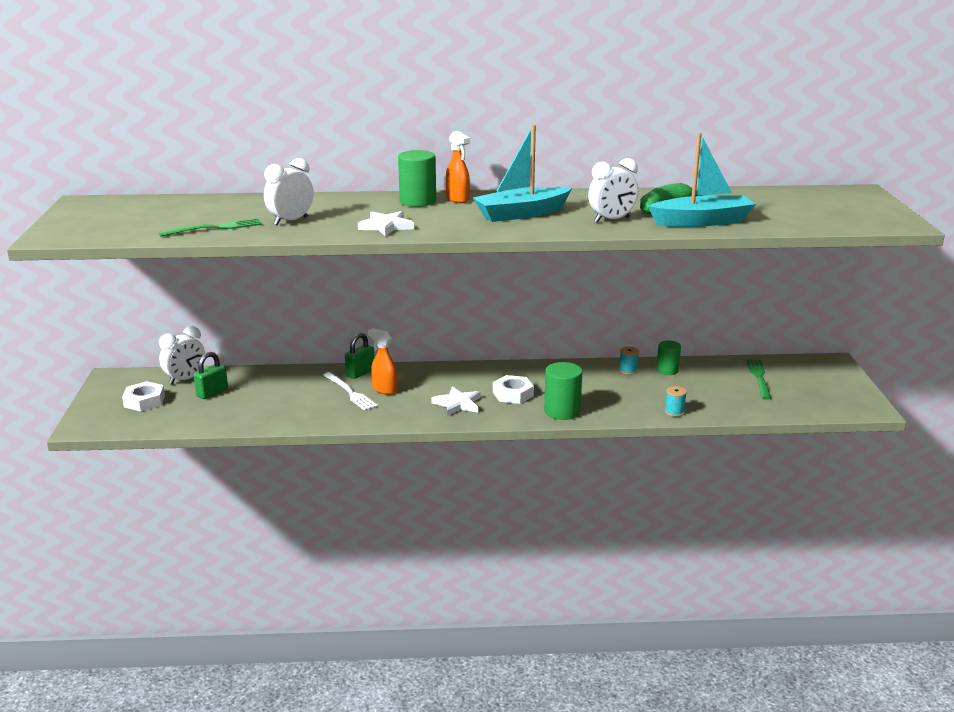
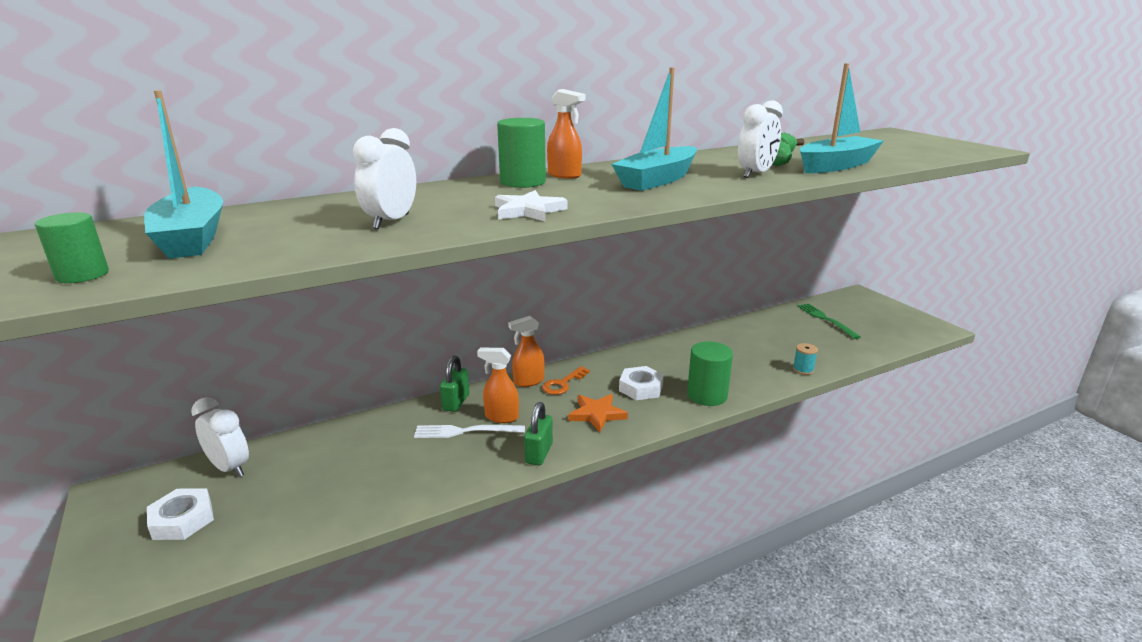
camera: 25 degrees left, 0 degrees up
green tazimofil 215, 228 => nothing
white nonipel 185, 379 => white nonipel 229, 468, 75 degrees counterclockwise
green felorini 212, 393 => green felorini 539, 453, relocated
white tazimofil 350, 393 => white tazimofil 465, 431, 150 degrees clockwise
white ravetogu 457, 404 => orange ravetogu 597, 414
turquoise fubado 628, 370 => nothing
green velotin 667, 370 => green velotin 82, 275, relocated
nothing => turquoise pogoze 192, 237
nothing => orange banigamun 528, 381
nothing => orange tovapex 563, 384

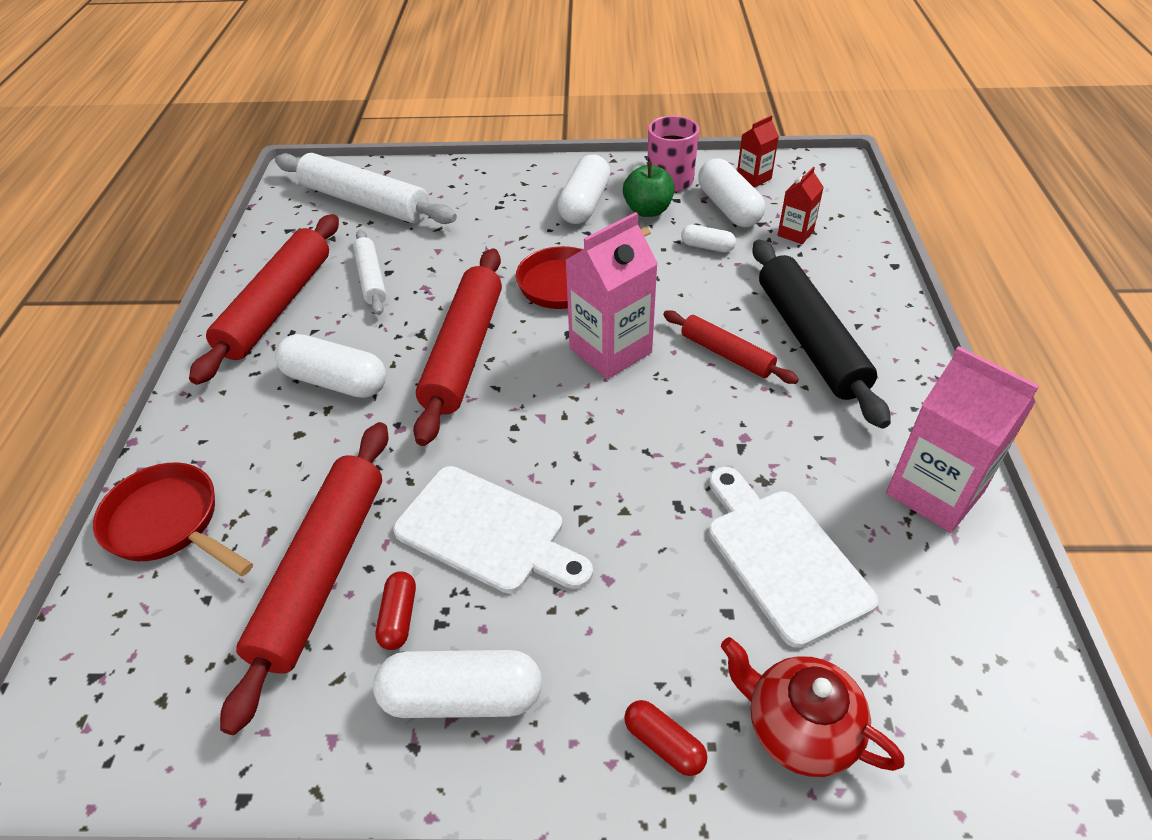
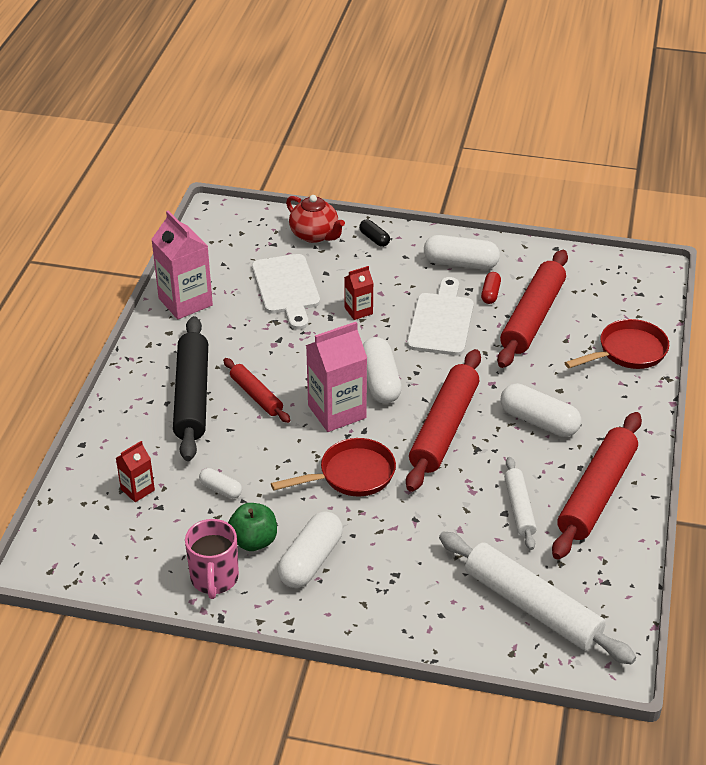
camera: 170 degrees left, 5 degrees down
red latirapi 169, 524 => red latirapi 627, 352, 75 degrees counterclockwise
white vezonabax 487, 532 => white vezonabax 441, 321, 60 degrees clockwise
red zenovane 664, 743 => black zenovane 374, 239
white zenovane 728, 208 => white zenovane 380, 381, relocated
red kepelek 753, 178 => red kepelek 358, 311, relocated

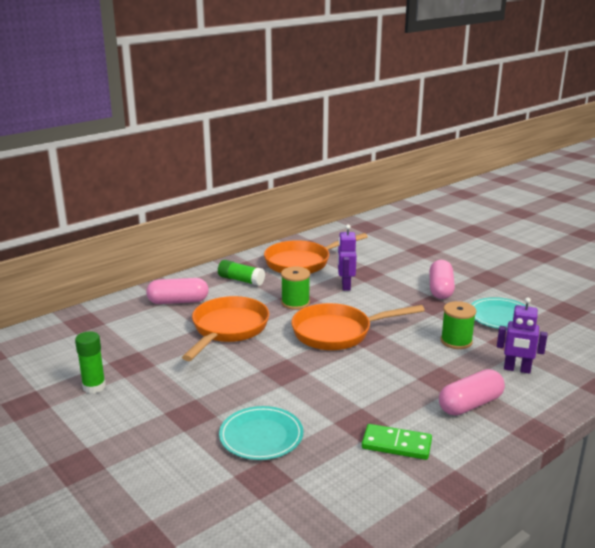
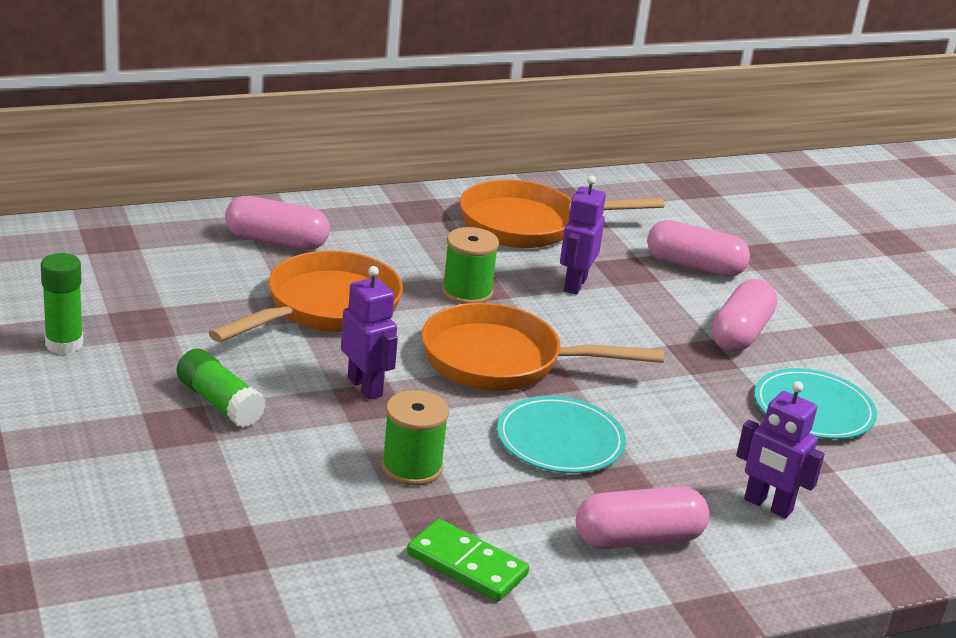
camera: 15 degrees right, 5 degrees up
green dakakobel 241, 280 => green dakakobel 219, 403, relocated
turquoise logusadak 261, 436 => turquoise logusadak 560, 440, relocated
green fubado 456, 341 => green fubado 412, 467, relocated
nothing => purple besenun 365, 387
nothing => pink zenovane 694, 266

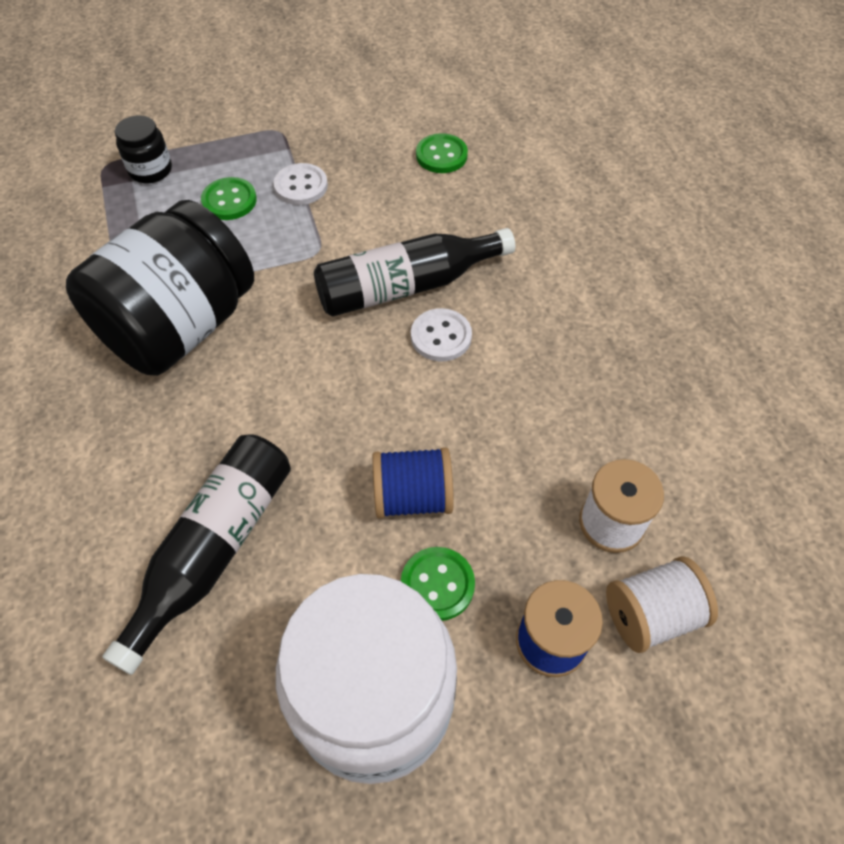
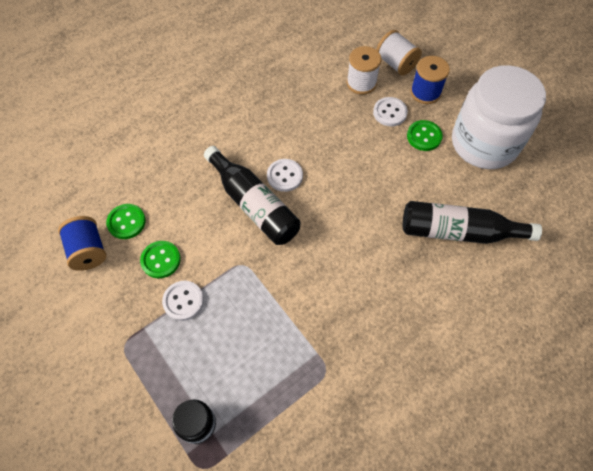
camera: 110 degrees left, 5 degrees up
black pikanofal 180, 327 => nothing
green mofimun 229, 200 => green mofimun 161, 260, relocated
blue fubado 413, 497 => blue fubado 88, 251, relocated
nothing => white mofimun 390, 112

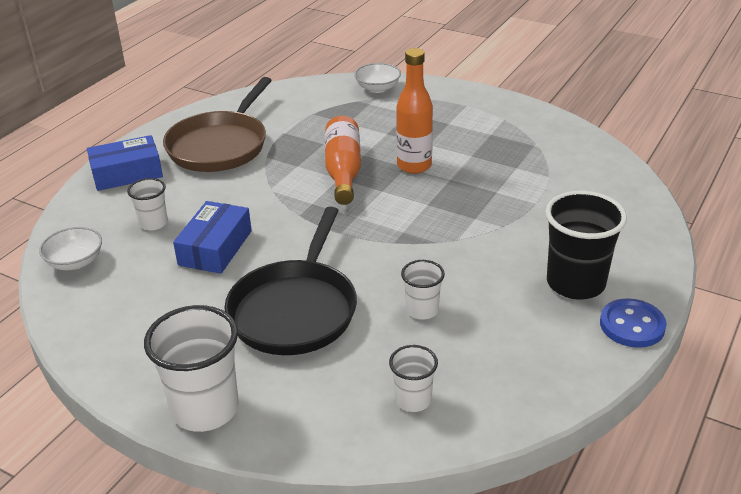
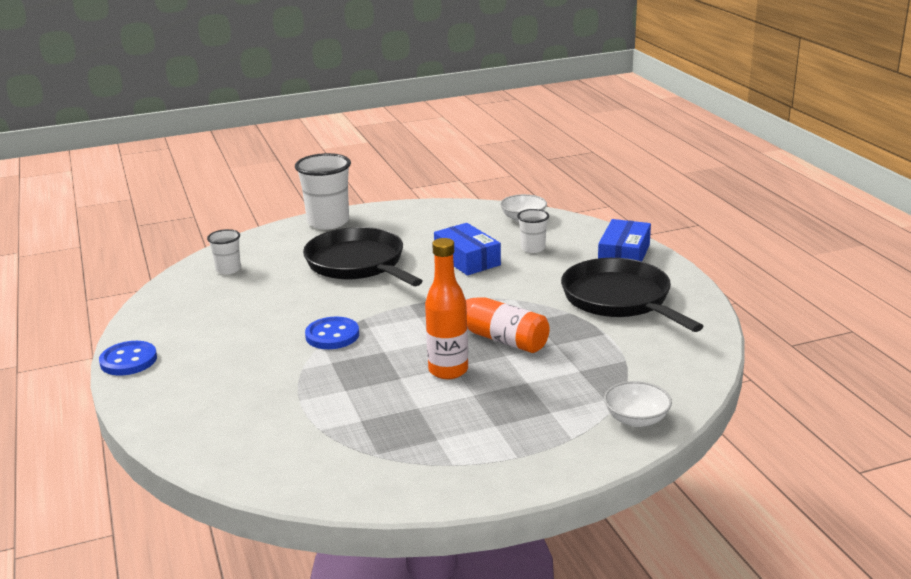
camera: 130 degrees right, 10 degrees down
brown latirapi 220, 145 => black latirapi 620, 299
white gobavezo 422, 310 => nothing
black gobavezo 575, 283 => nothing
nothing => blue mofimun 332, 335

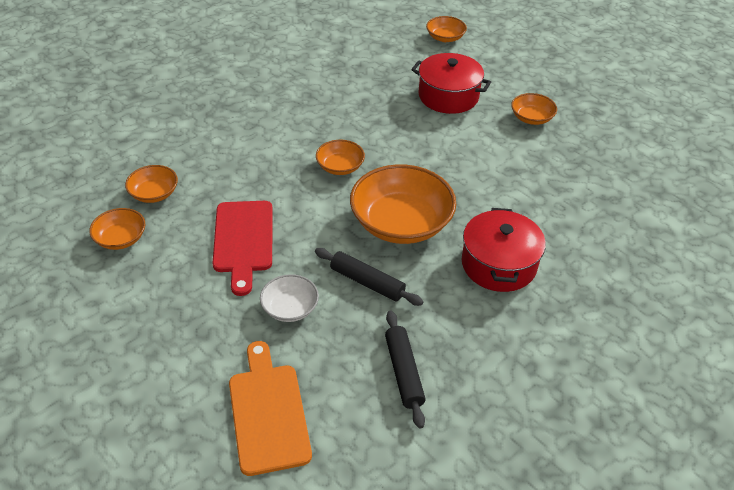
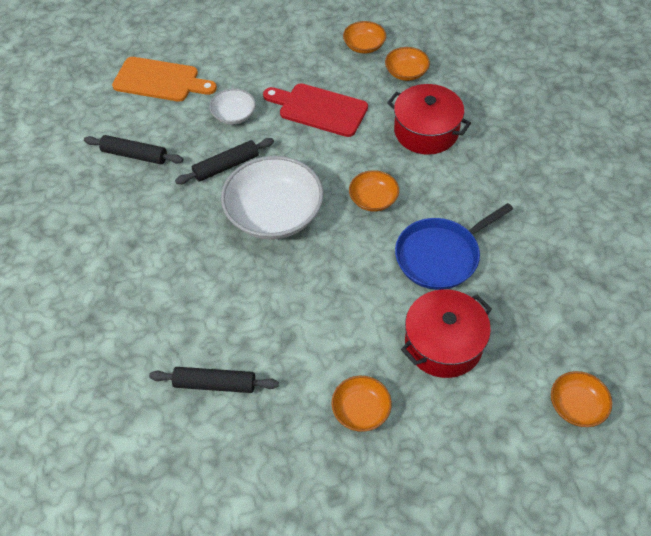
camera: 120 degrees right, 10 degrees up
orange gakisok 401, 223 => white gakisok 274, 214
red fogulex 499, 264 => red fogulex 426, 131, relocated
nothing => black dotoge 215, 384
nothing => blue latirapi 440, 255

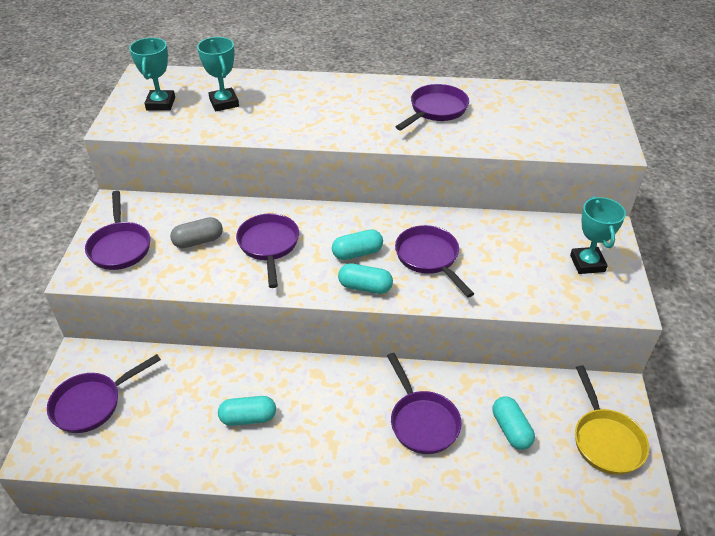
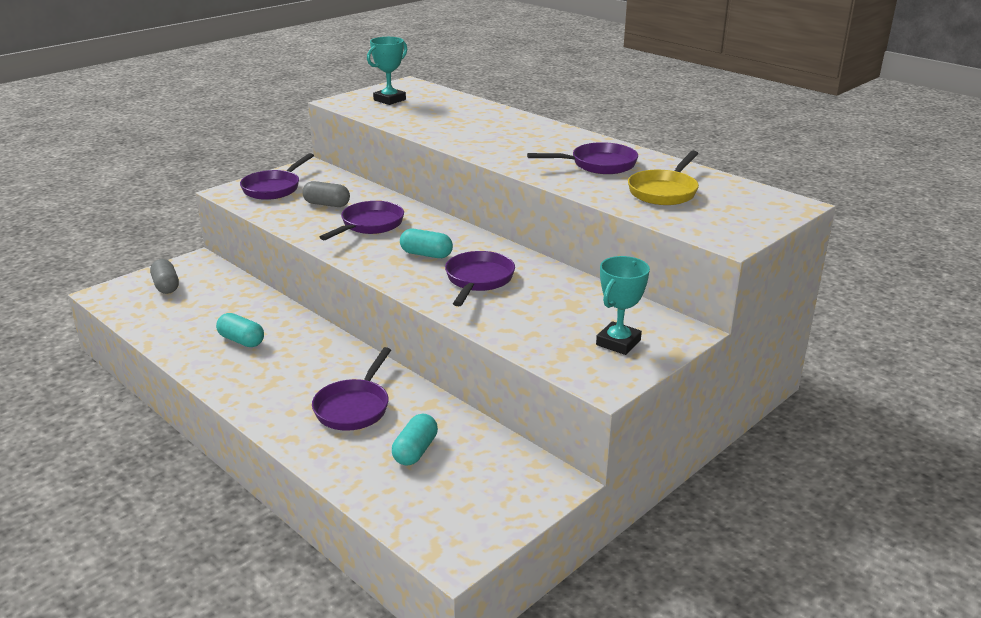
camera: 40 degrees right, 15 degrees down
purple latirapi 92, 403 => grey zenovane 166, 286
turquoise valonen 224, 103 => nothing
turquoise zenovane 365, 287 => nothing
yellow latirapi 605, 440 => yellow latirapi 664, 191, relocated

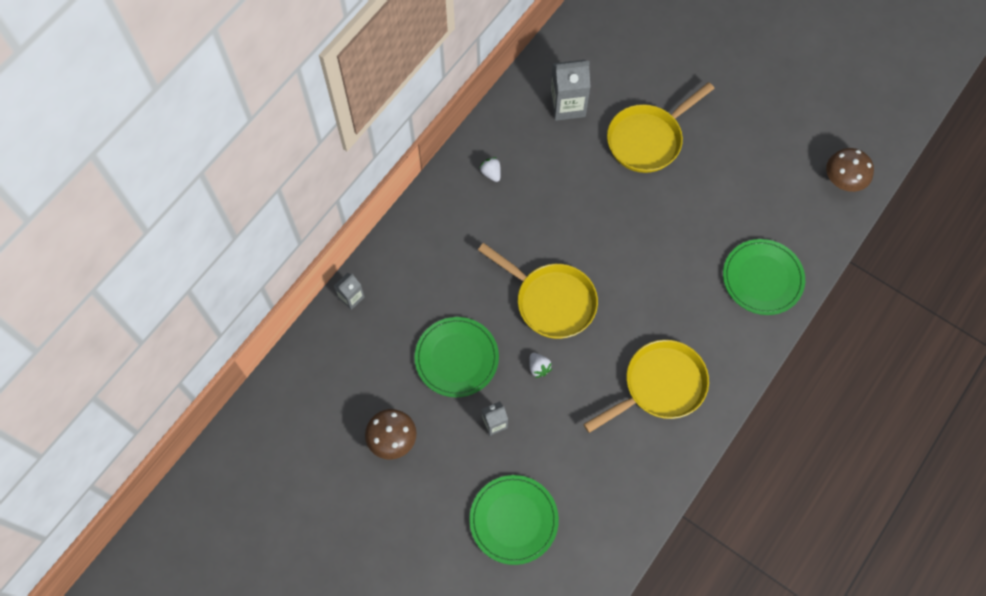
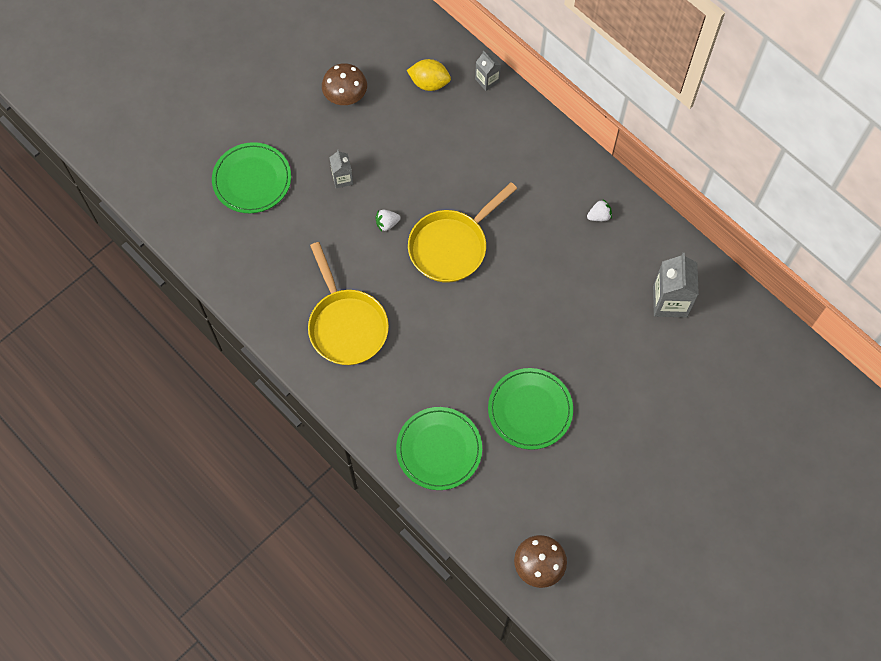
camera: 100 degrees right, 0 degrees up
green logusadak 456, 358 => green logusadak 530, 410, relocated
yellow latirapi 648, 139 => nothing
nothing => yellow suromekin 429, 83

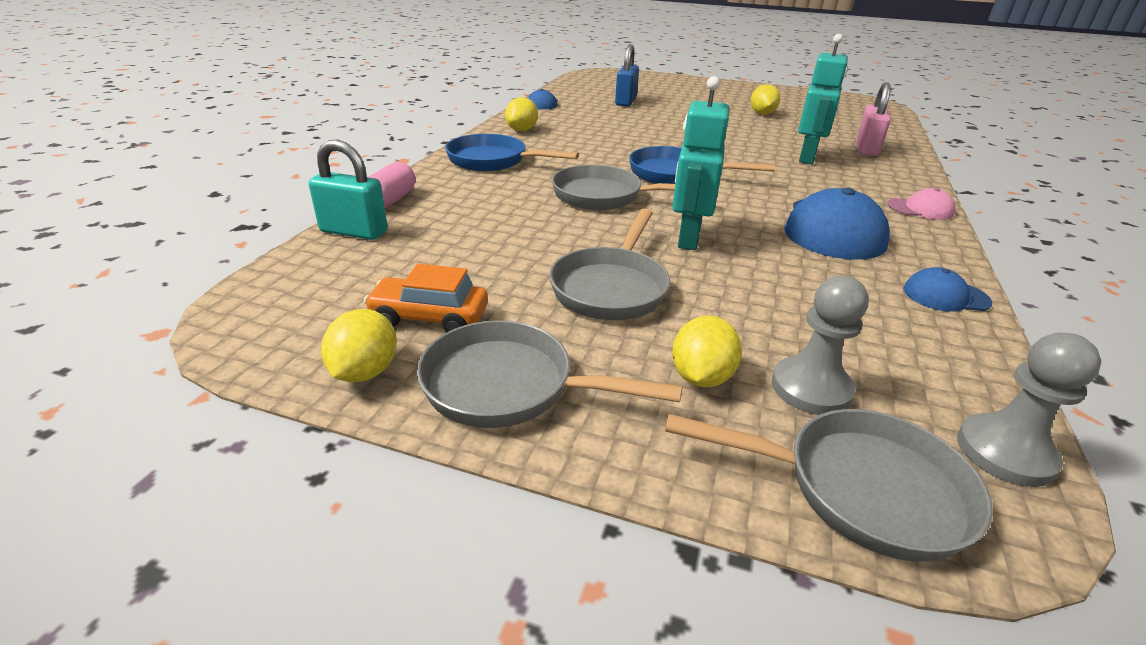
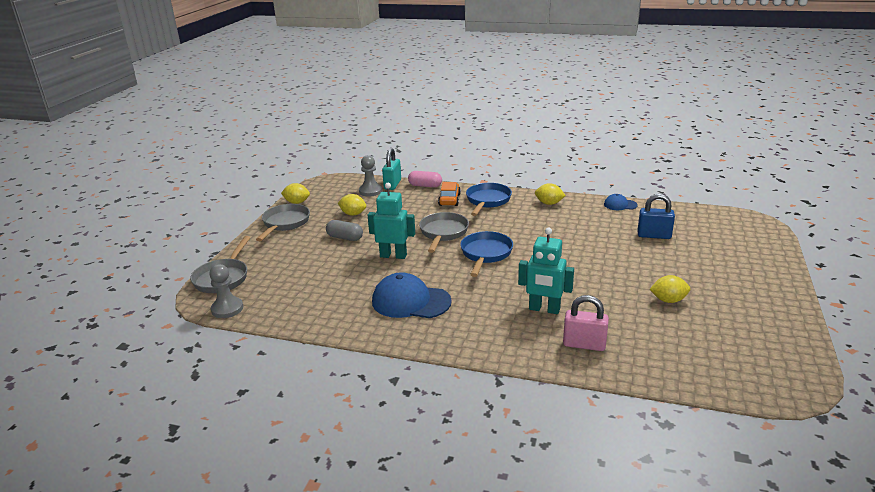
camera: 90 degrees right, 5 degrees down
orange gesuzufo 429, 317 => orange gesuzufo 449, 200, relocated
grey latirapi 611, 287 => grey zenovane 345, 238
yellow suromekin 701, 377 => yellow suromekin 353, 214, relocated
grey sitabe 811, 388 => grey sitabe 370, 191, relocated
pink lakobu 920, 209 => nothing
blue lakobu 945, 296 => nothing

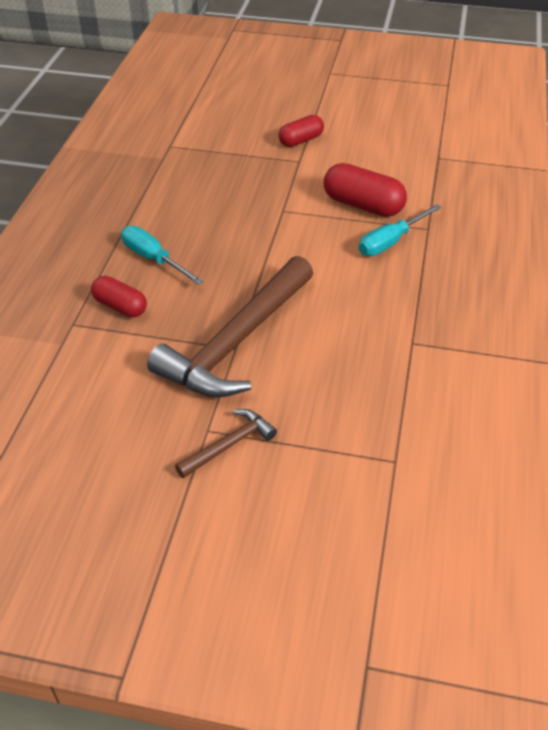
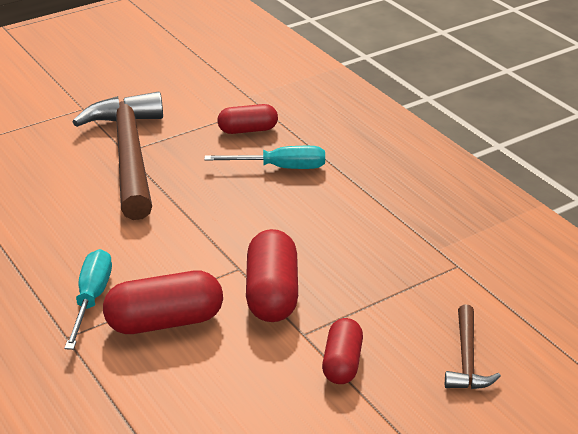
camera: 135 degrees right, 10 degrees down
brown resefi 229, 445 => brown resefi 467, 358, relocated
nothing => red zenovane 272, 294

